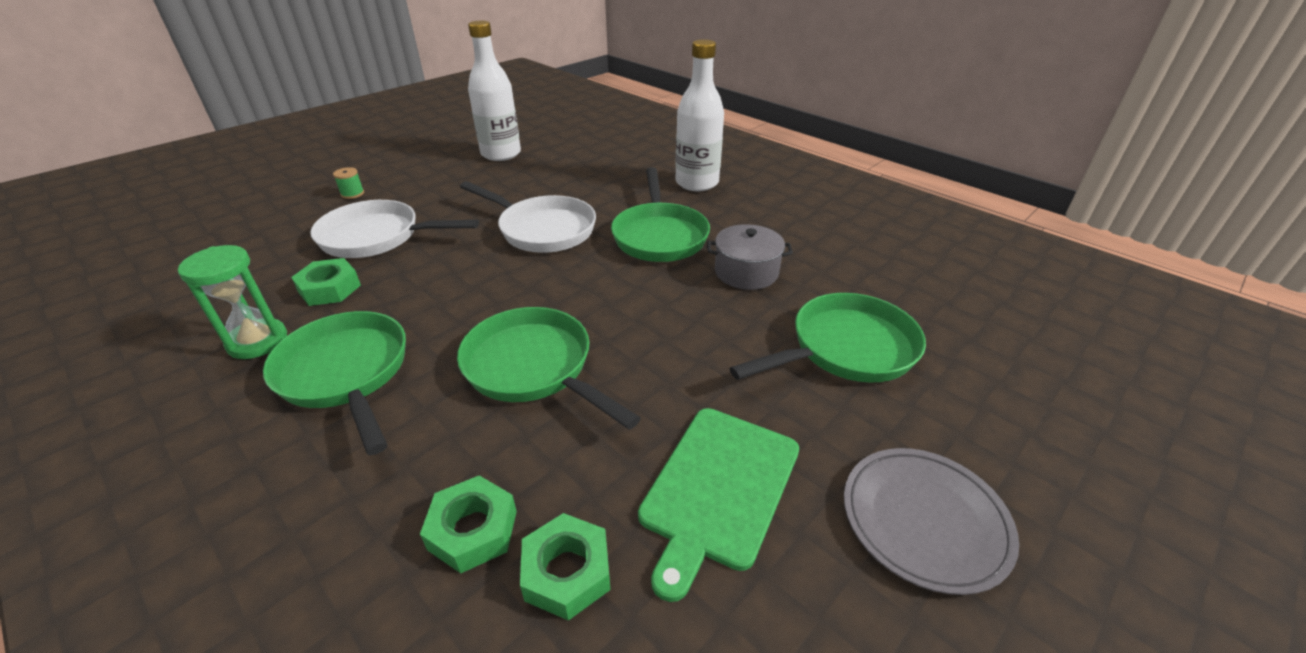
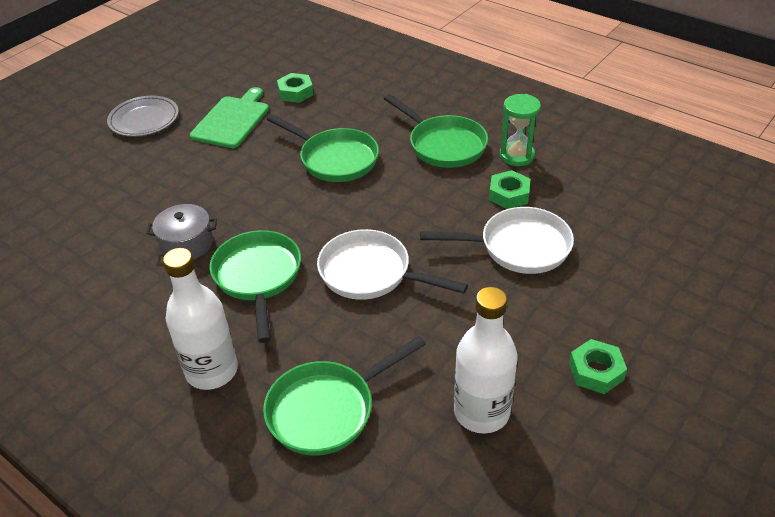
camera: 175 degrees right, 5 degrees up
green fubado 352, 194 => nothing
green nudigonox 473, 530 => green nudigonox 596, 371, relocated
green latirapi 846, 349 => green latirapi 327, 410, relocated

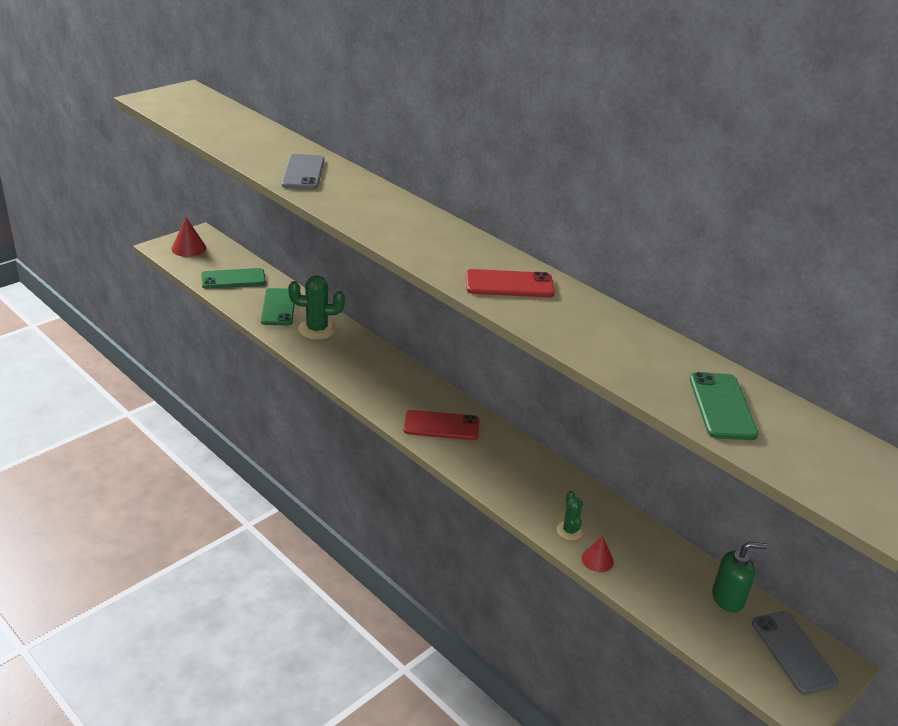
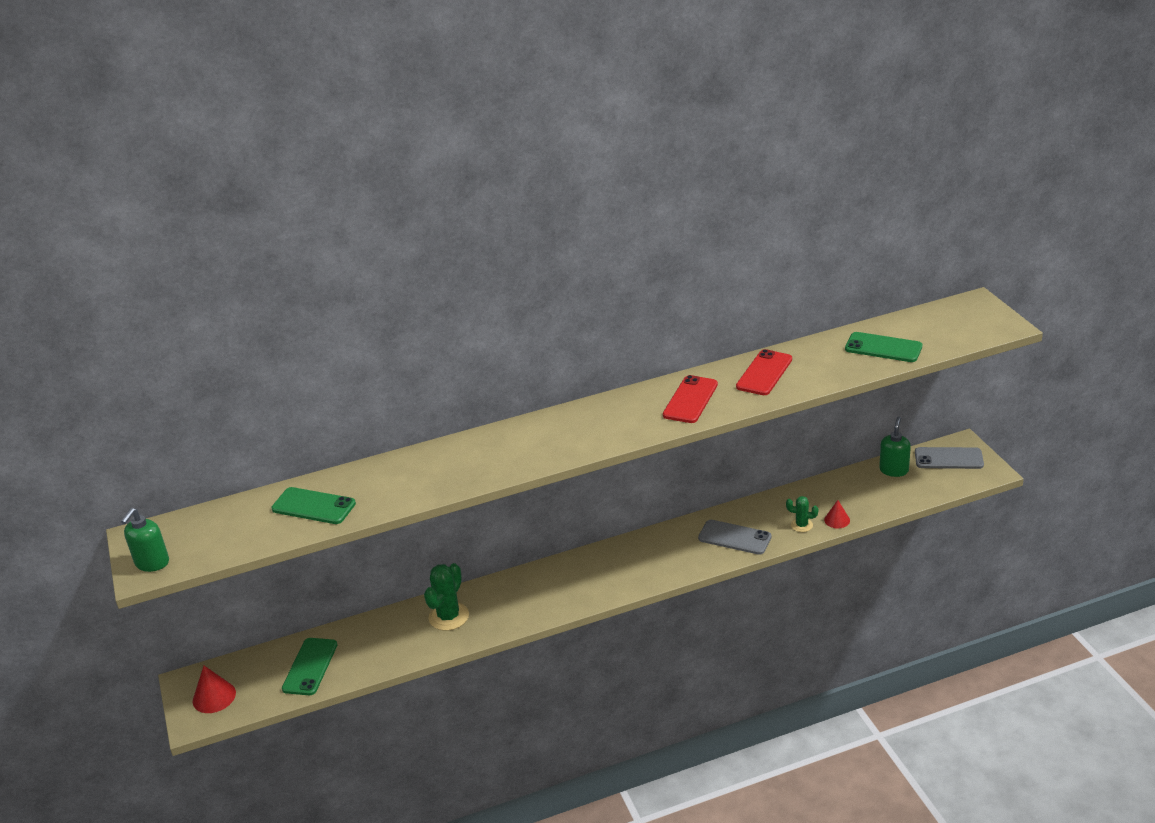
camera: 60 degrees left, 0 degrees up
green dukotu 278, 307 => green dukotu 313, 506, relocated
grey dukotu 303, 172 => grey dukotu 734, 537, relocated
red dukotu 441, 426 => red dukotu 764, 373, relocated
nothing => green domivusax 152, 563

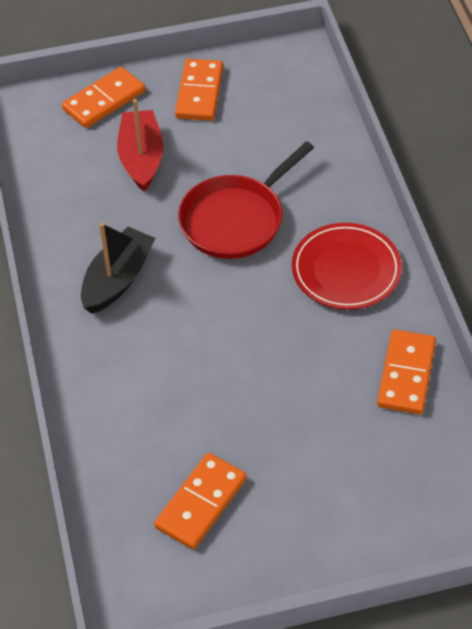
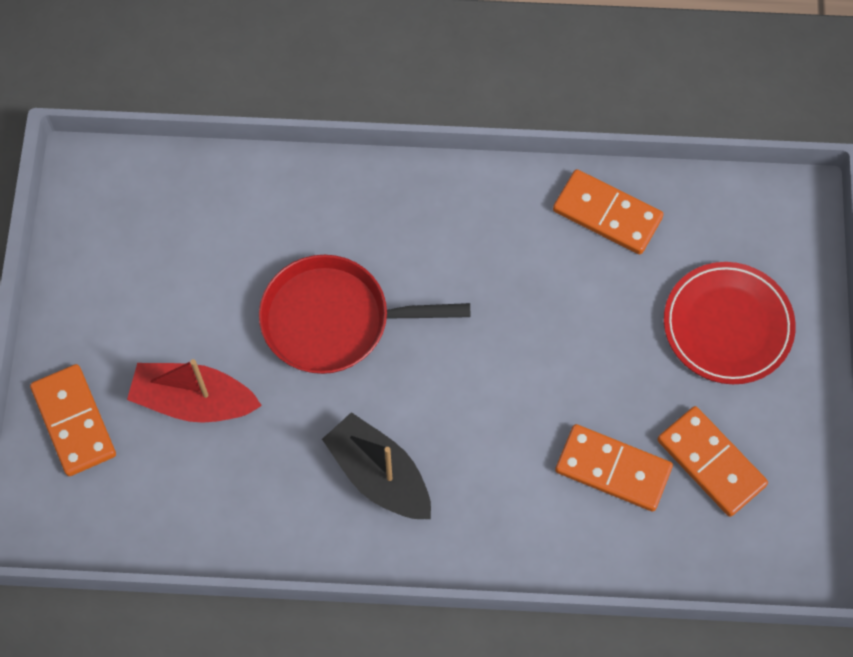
camera: 75 degrees left, 15 degrees up
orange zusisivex 199, 93 => orange zusisivex 613, 469, relocated
red latirapi 236, 219 => red latirapi 333, 320, 120 degrees clockwise
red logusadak 346, 270 => red logusadak 727, 326, relocated

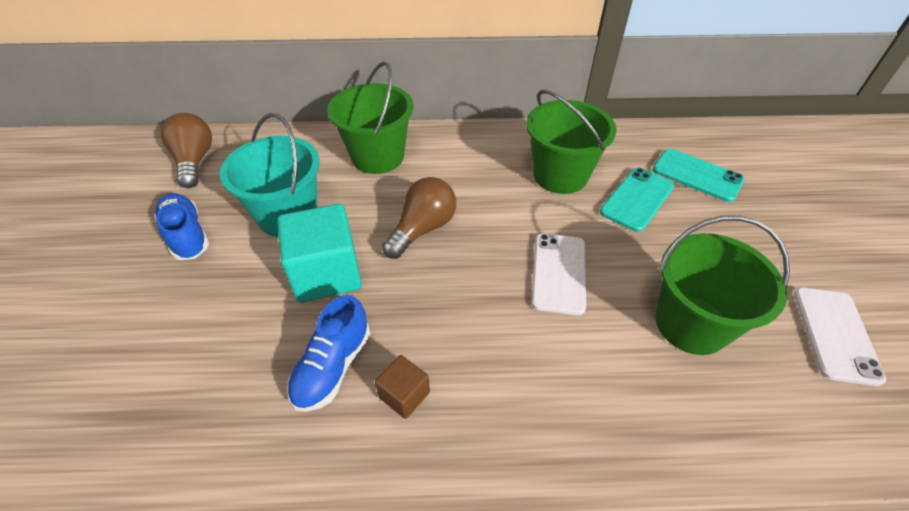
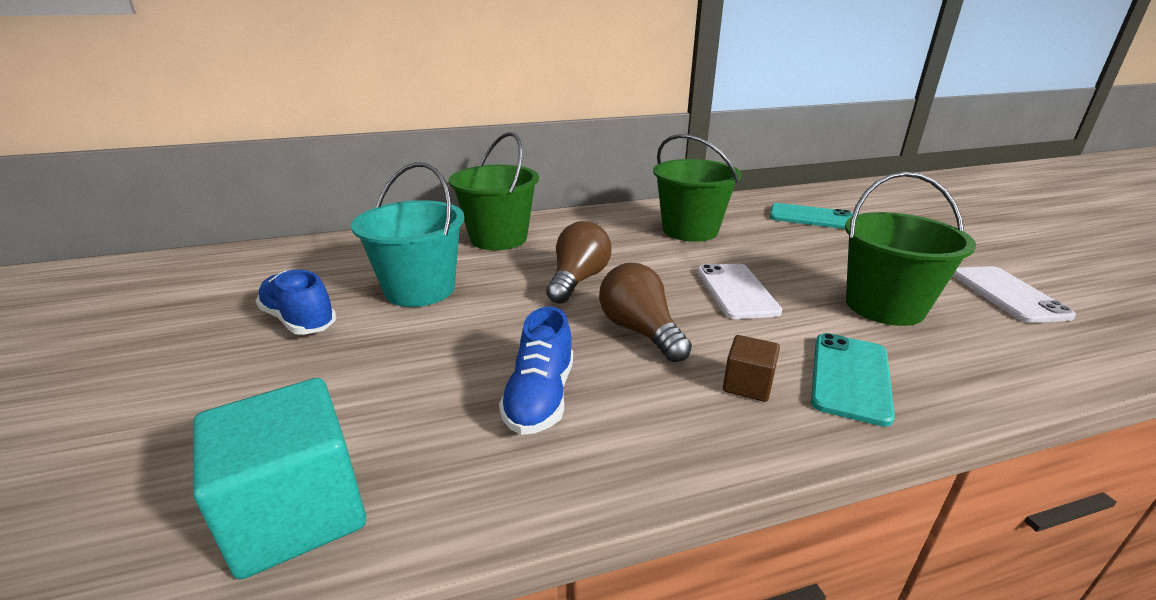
camera: 15 degrees left, 20 degrees down
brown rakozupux 194, 161 => brown rakozupux 640, 331, relocated
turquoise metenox 326, 273 => turquoise metenox 297, 512, relocated
brown metenox 404, 395 => brown metenox 747, 385, relocated
turquoise dukotu 637, 199 => turquoise dukotu 850, 377, relocated

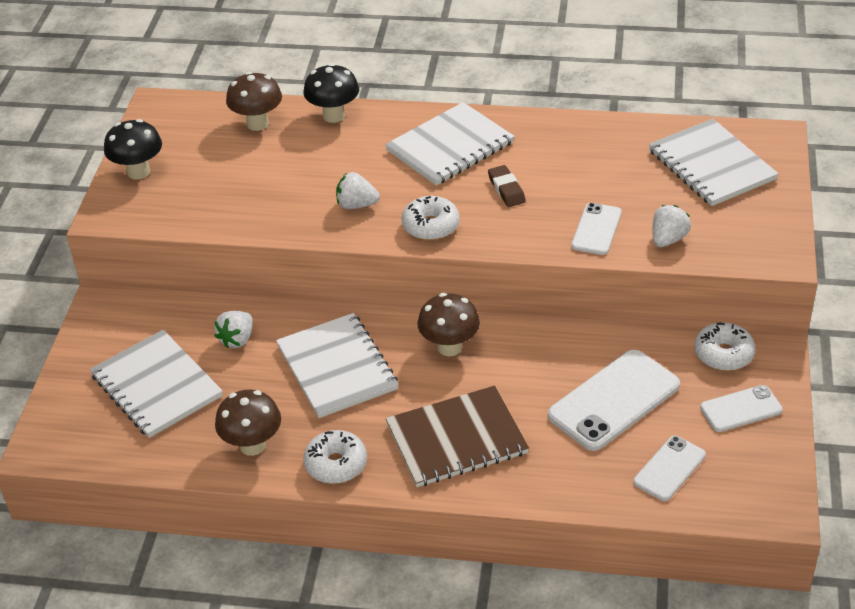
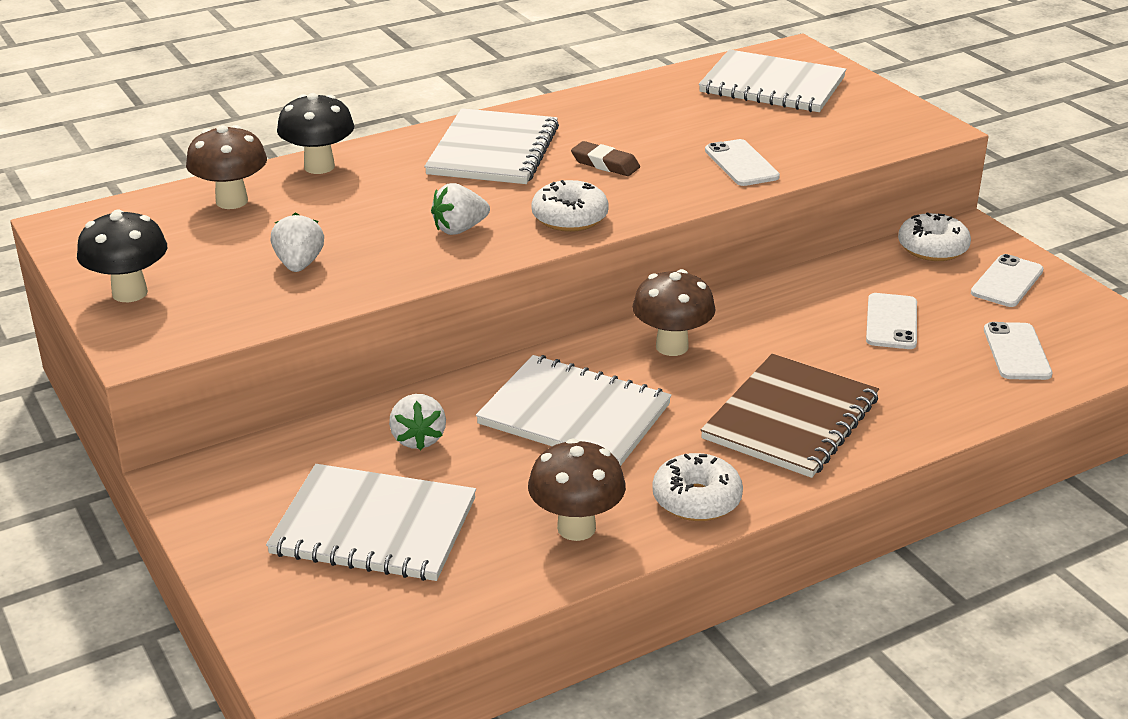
camera: 40 degrees left, 10 degrees down
white dukotu 614, 400 => white dukotu 891, 322, x0.57
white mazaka 668, 239 => white mazaka 299, 264, relocated

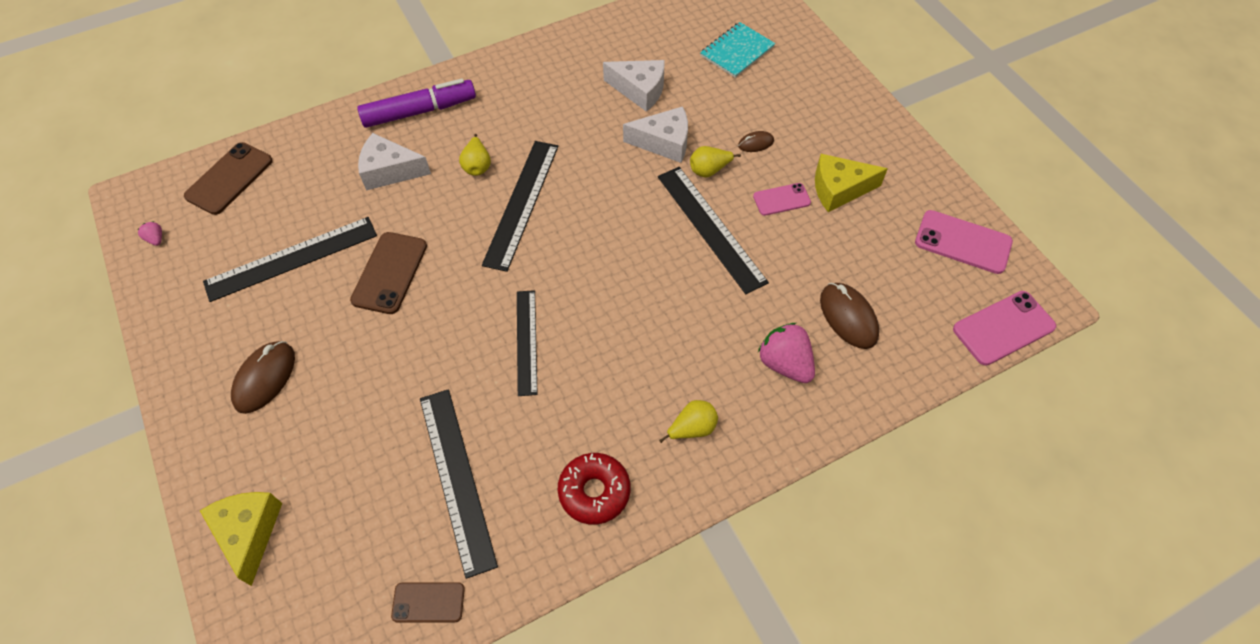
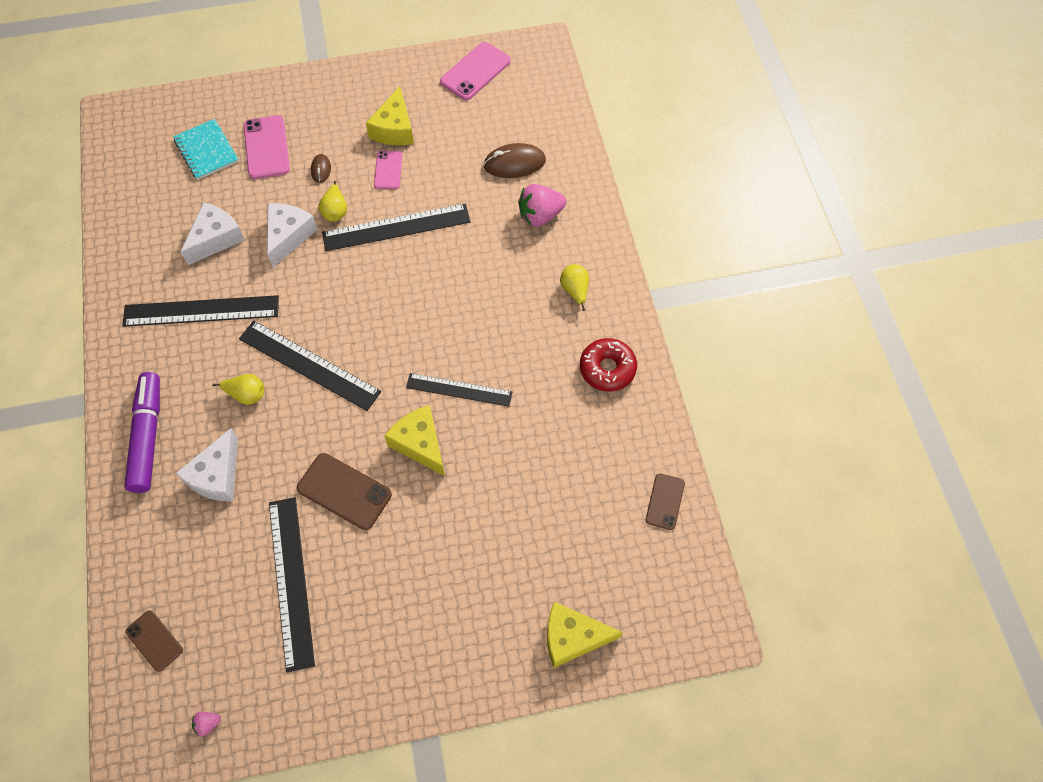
camera: 75 degrees left, 5 degrees up
brown dukotu 229, 178 => brown dukotu 154, 640, x0.62
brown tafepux 265, 378 => nothing
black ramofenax 457, 478 => black ramofenax 201, 311, relocated
pink dukotu 1003, 328 => pink dukotu 266, 147, relocated
nothing => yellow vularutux 420, 444

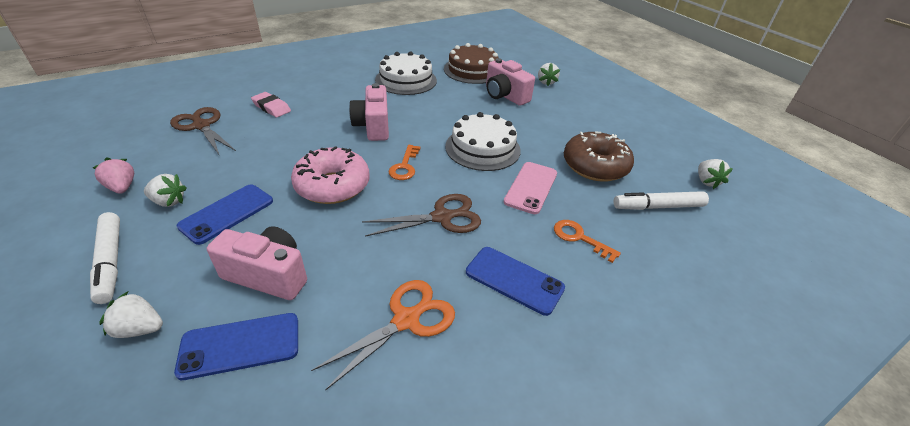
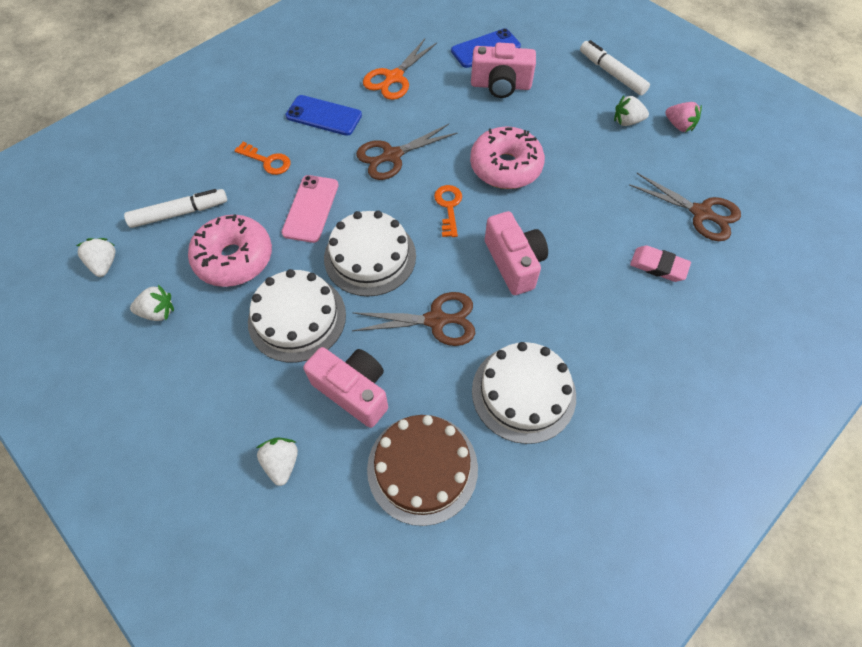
camera: 170 degrees right, 20 degrees up
white mazaka 140, 328 => white mazaka 158, 312, relocated
blue dukotu 227, 213 => nothing
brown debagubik 595, 166 => pink debagubik 234, 258
nothing => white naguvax 297, 318
nothing => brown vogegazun 436, 320

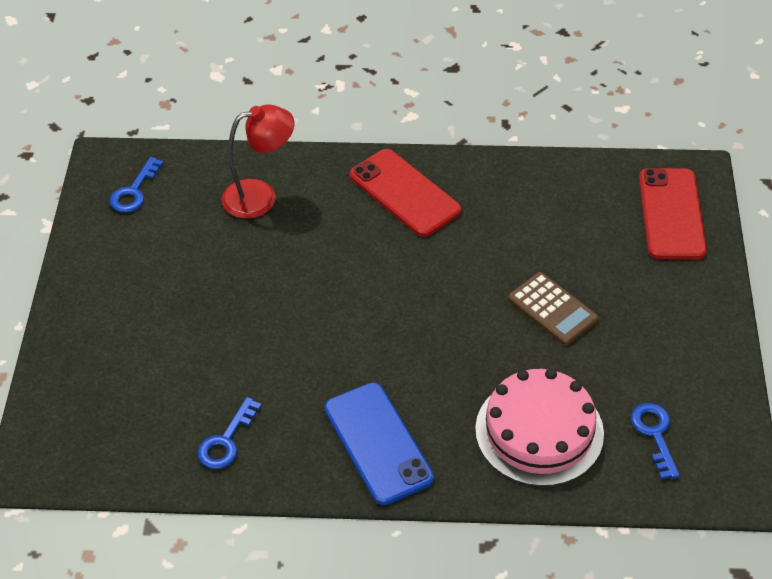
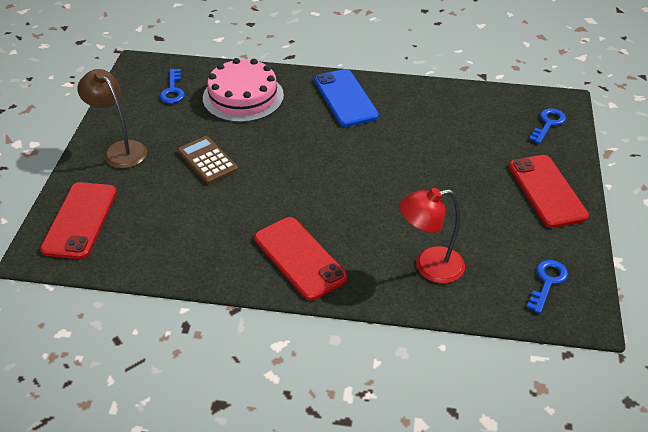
camera: 175 degrees left, 5 degrees down
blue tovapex 226, 440 => blue tovapex 548, 124, relocated
nothing => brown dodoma 120, 150
nothing => red dukotu 546, 191

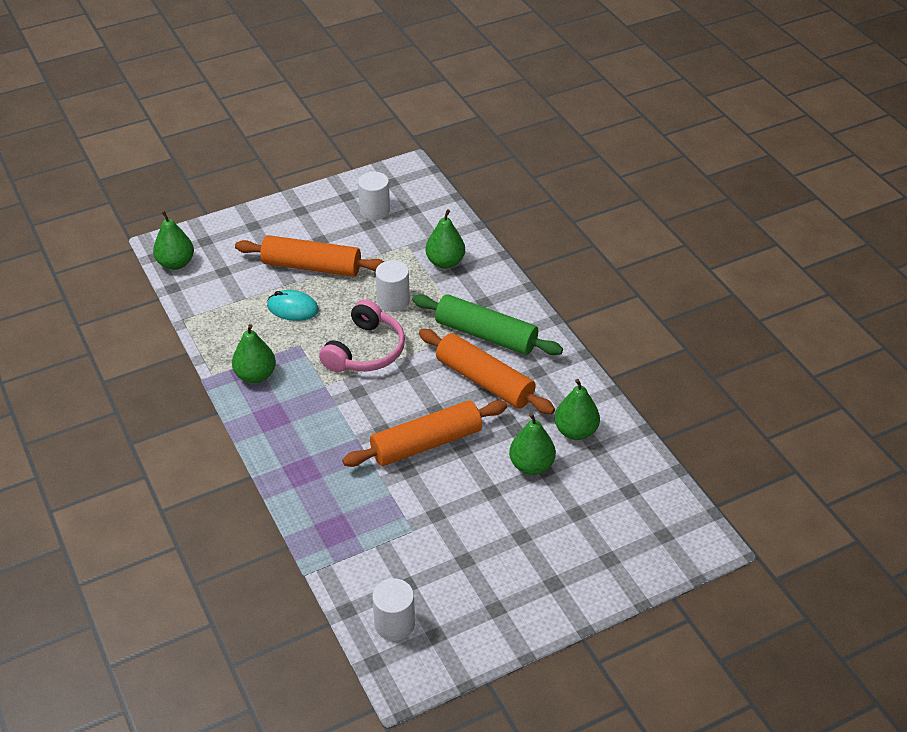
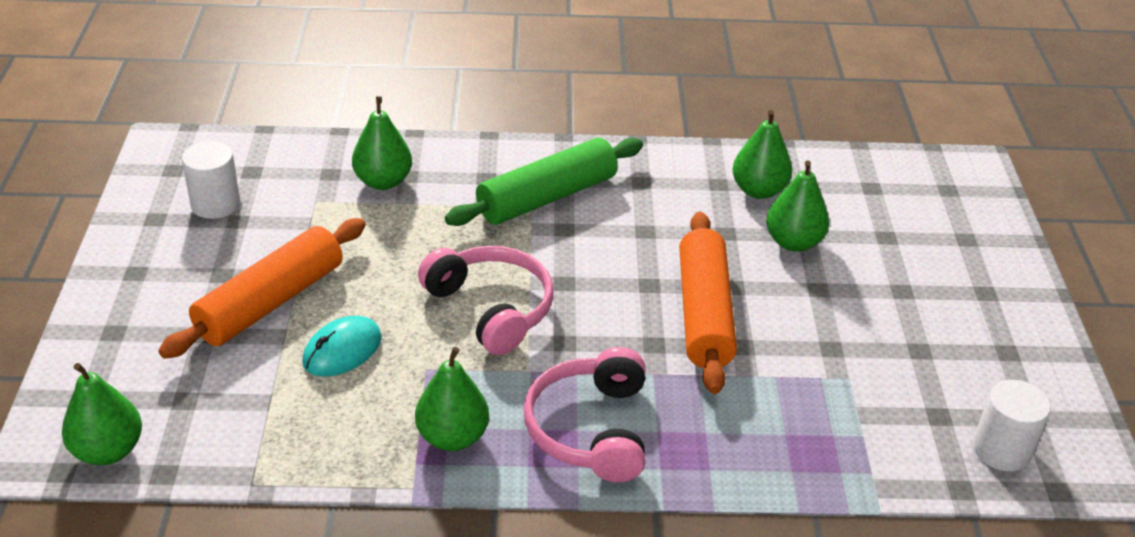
camera: 65 degrees left, 5 degrees down
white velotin 393, 301 => nothing
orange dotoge 484, 381 => nothing
nothing => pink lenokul 590, 429

